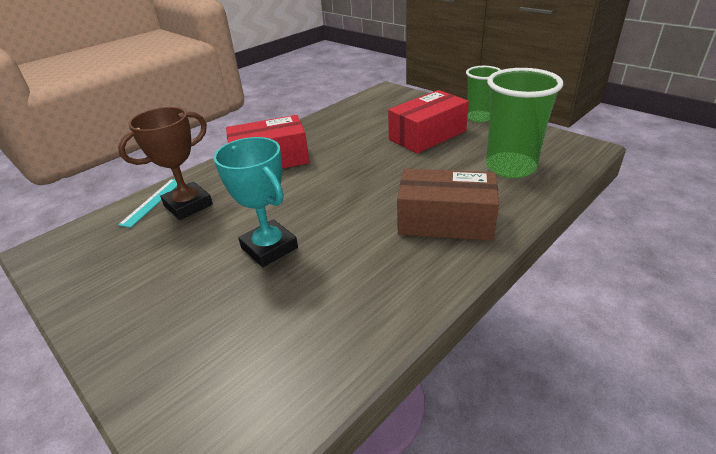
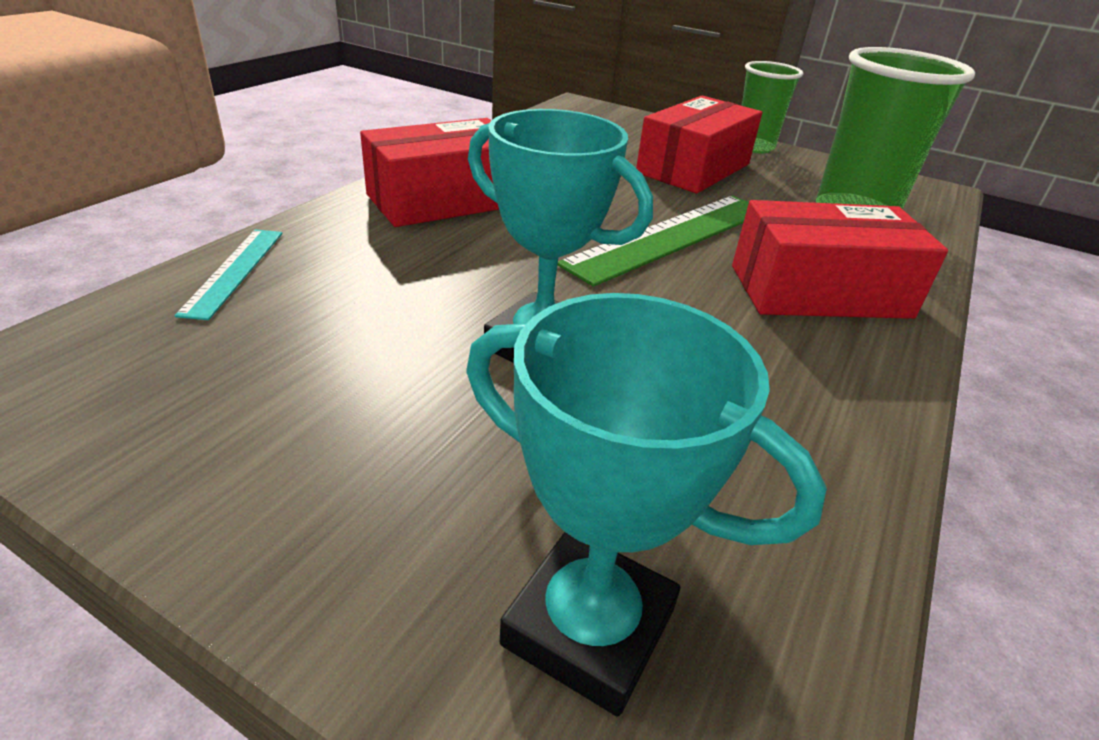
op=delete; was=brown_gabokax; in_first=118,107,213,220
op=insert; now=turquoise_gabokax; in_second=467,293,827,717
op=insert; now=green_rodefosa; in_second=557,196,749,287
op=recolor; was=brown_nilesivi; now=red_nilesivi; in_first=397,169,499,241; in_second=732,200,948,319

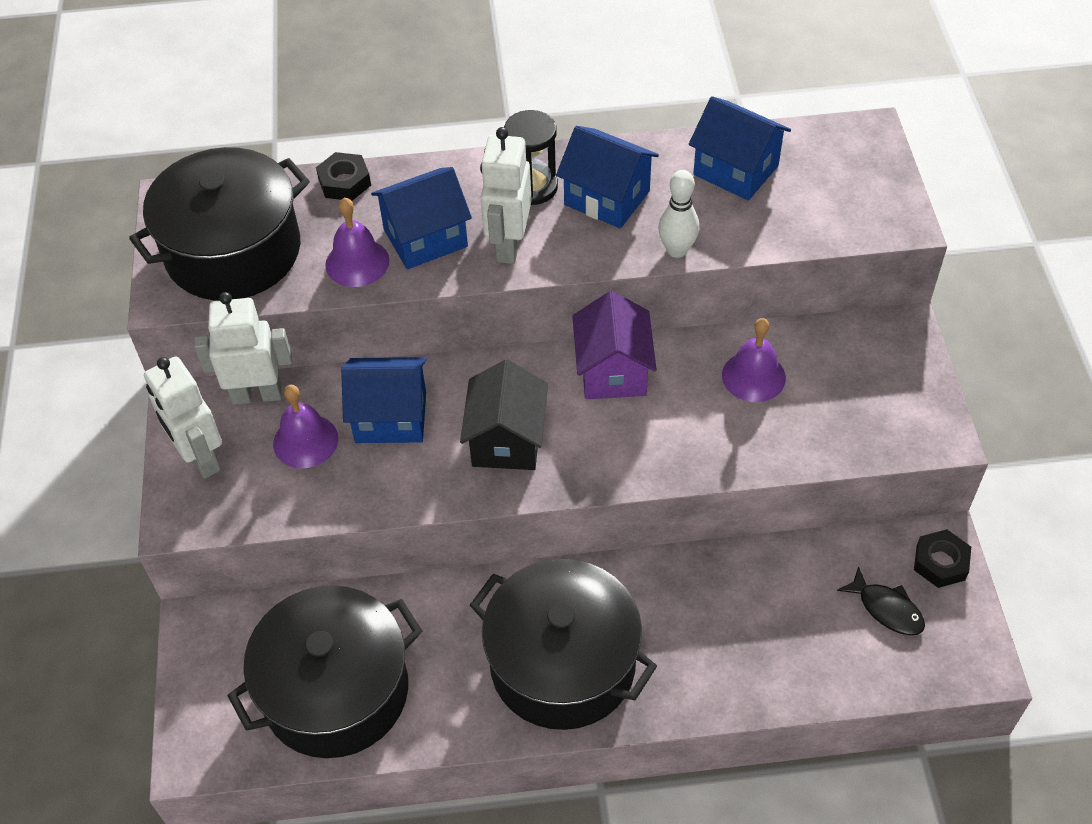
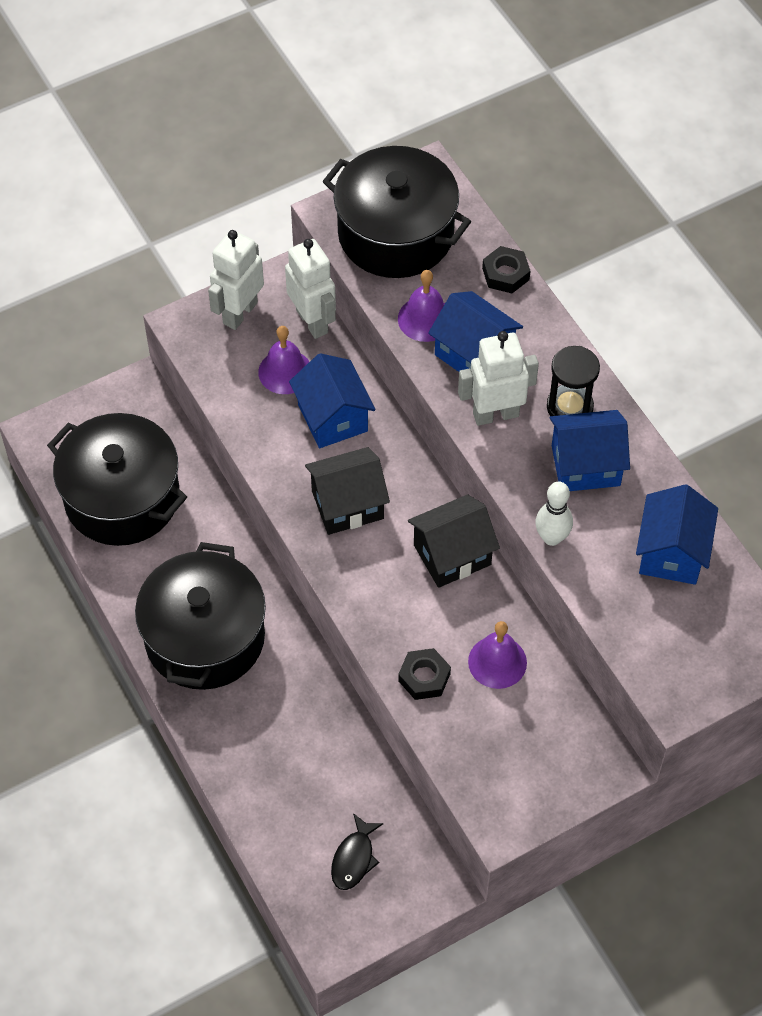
op=move; was=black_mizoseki; in_first=914,529,971,588; in_second=398,648,451,700
op=recolor; was=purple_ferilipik; now=black_ferilipik; in_first=572,291,657,399; in_second=408,495,500,588
op=rotate; was=blue_ferilipik; in_first=556,126,659,228; in_second=550,410,630,491; clockwise=75

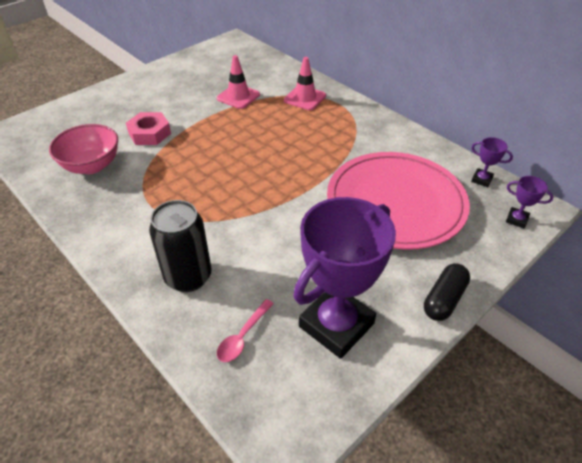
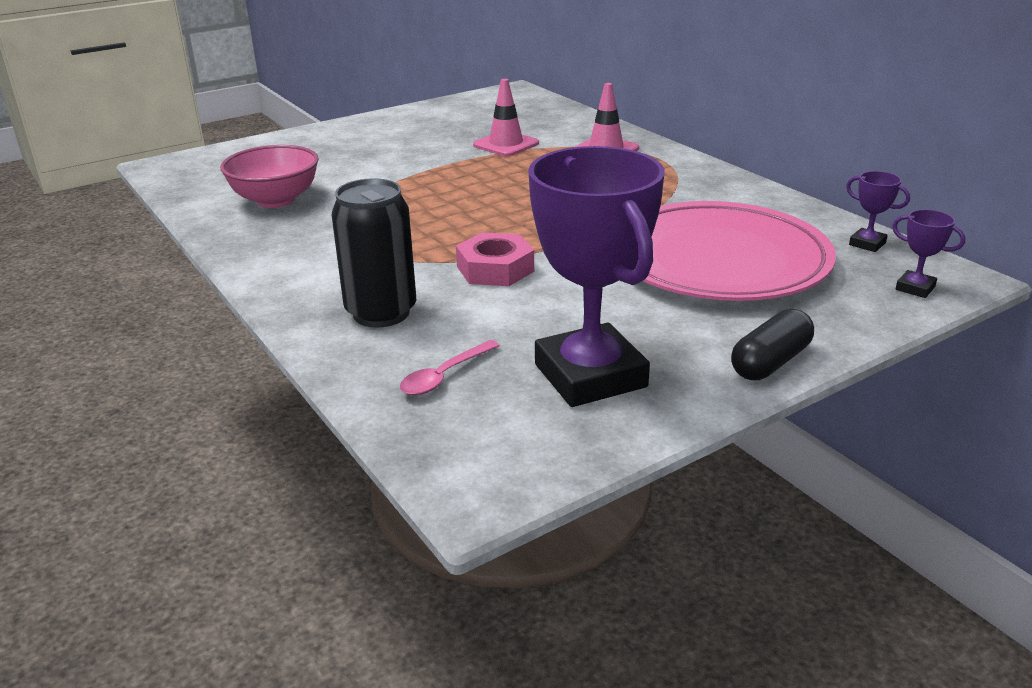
op=move; was=pink_mizoseki; in_first=126,112,171,145; in_second=456,232,534,286
op=rotate; was=purple_gabokax; in_first=293,197,396,359; in_second=528,146,665,407; clockwise=-75

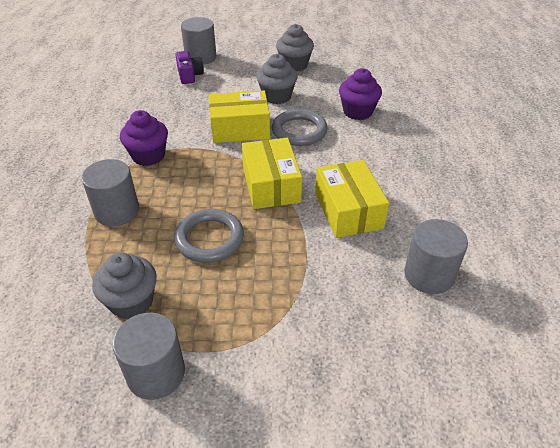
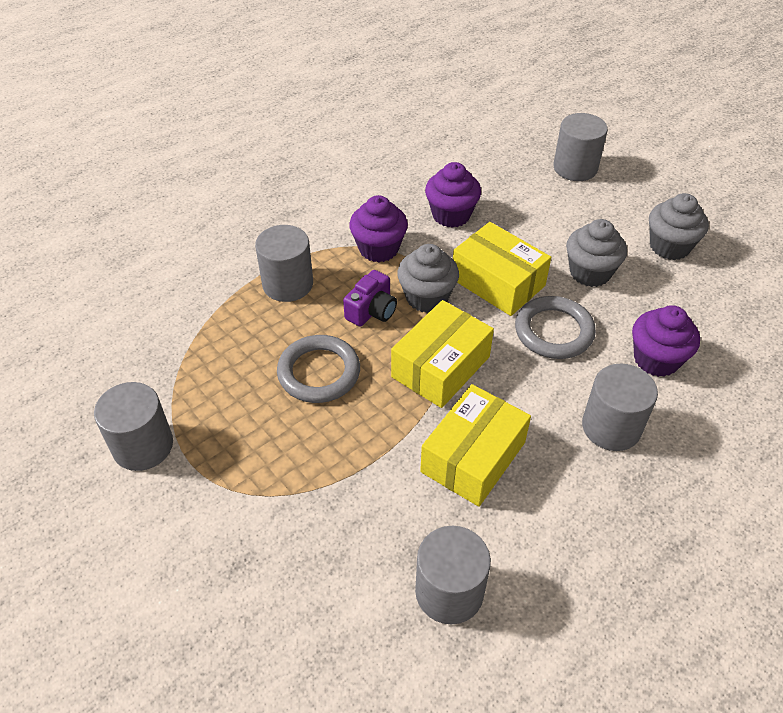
op=insert; now=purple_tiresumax; in_second=425,162,481,228
op=insert; now=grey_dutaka; in_second=582,364,658,451
op=move; was=grey_tiresumax; in_first=92,252,157,319; in_second=397,244,459,313
op=move; was=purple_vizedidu; in_first=175,51,204,84; in_second=343,270,397,327

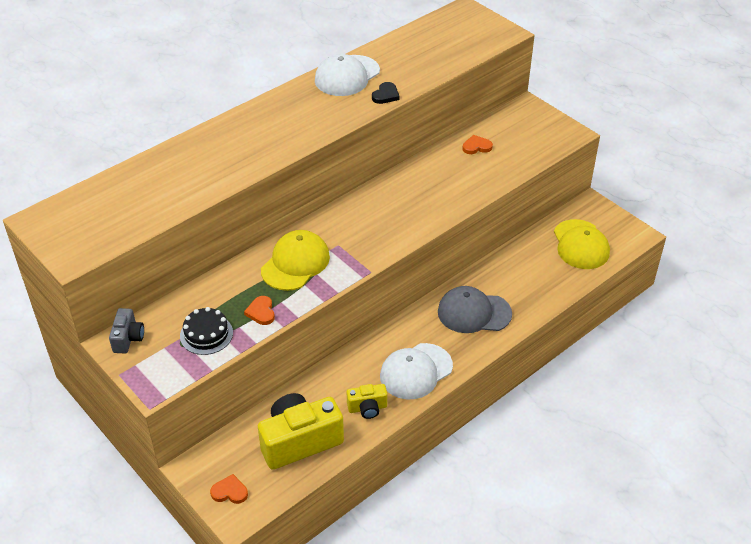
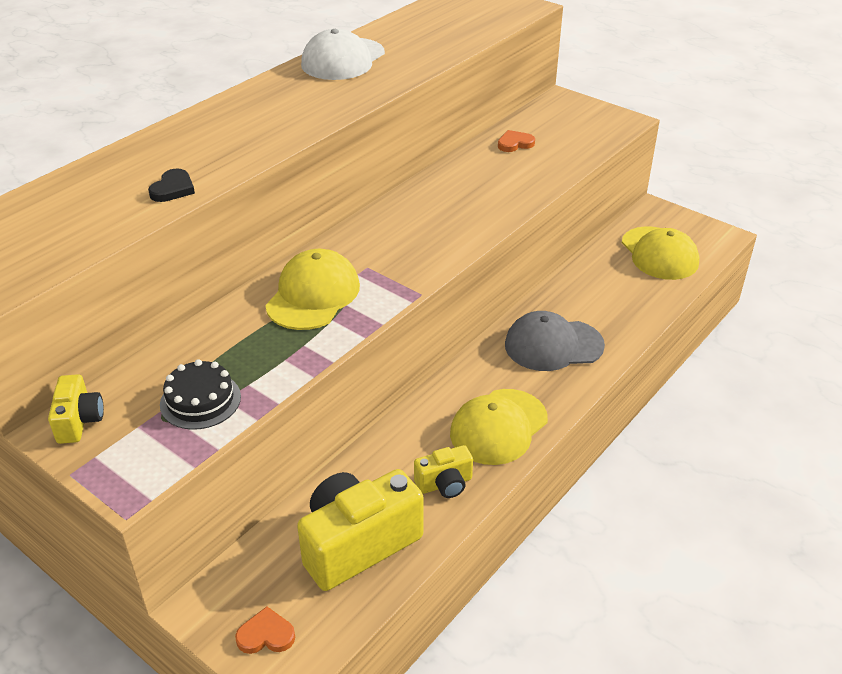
op=delete; was=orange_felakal; in_first=244,296,275,325
op=move; was=black_felakal; in_first=372,82,399,104; in_second=148,168,195,202
op=recolor; was=grey_vizedidu; now=yellow_vizedidu; in_first=109,308,144,353; in_second=48,374,104,444
op=recolor; was=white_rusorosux; now=yellow_rusorosux; in_first=380,343,453,399; in_second=450,389,548,465

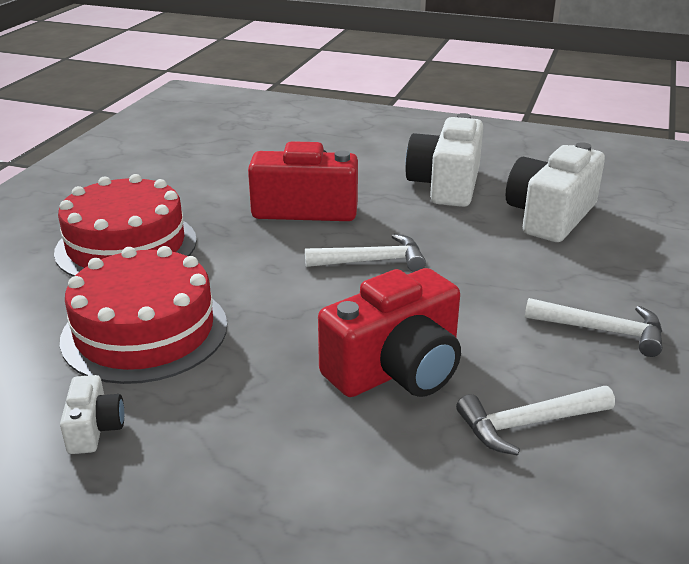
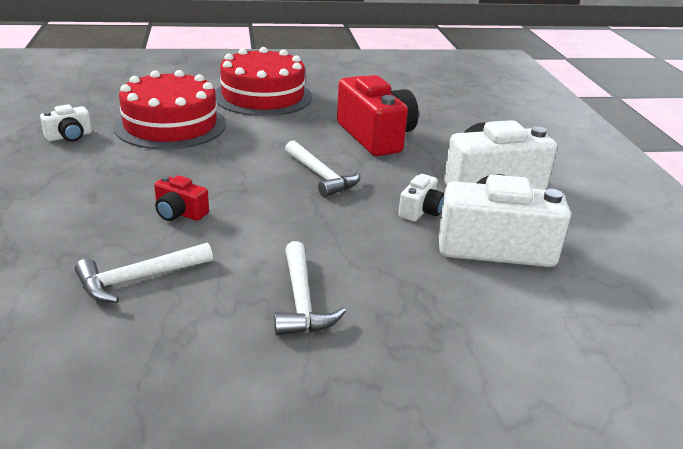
op=insert; now=white_vizedidu; in_second=398,174,444,222
op=rotate; was=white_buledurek; in_first=456,386,615,456; in_second=75,242,213,303; clockwise=-75
op=resize; was=red_vizedidu; in_first=318,268,461,397; in_second=154,175,209,221; ratio=0.47

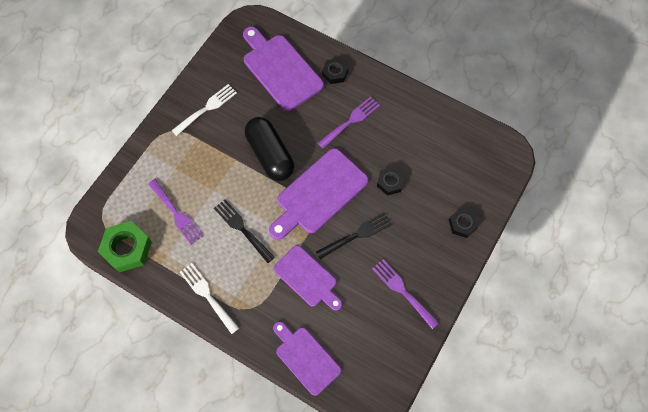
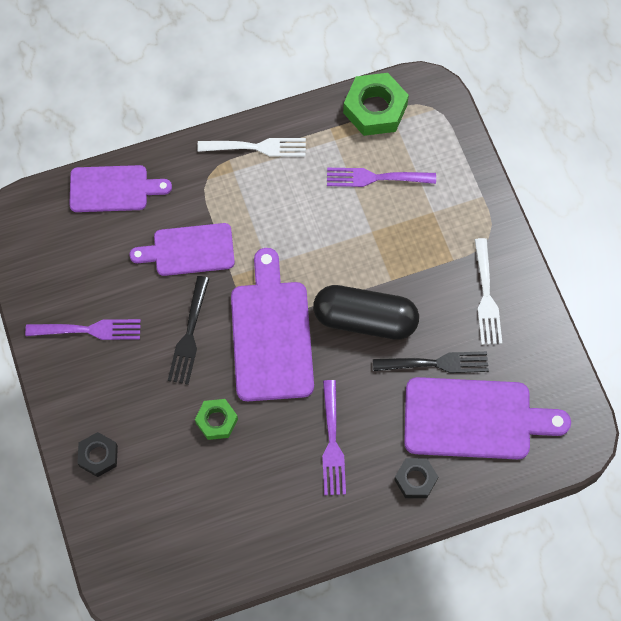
op=move; was=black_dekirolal; in_first=214,199,275,263; in_second=373,351,489,373
op=recolor; was=black_mizoseki; now=green_mizoseki; in_first=377,167,405,196; in_second=195,399,238,440

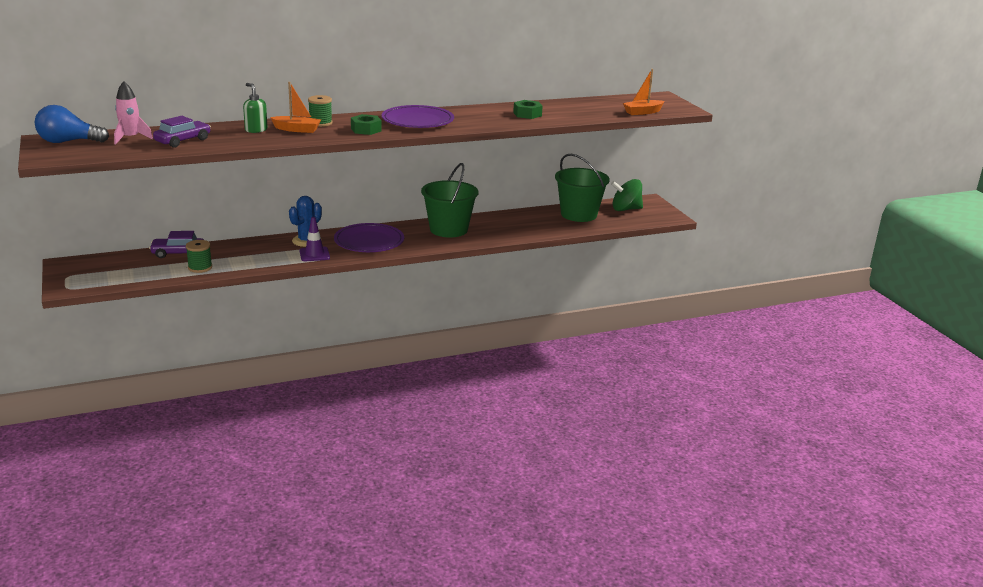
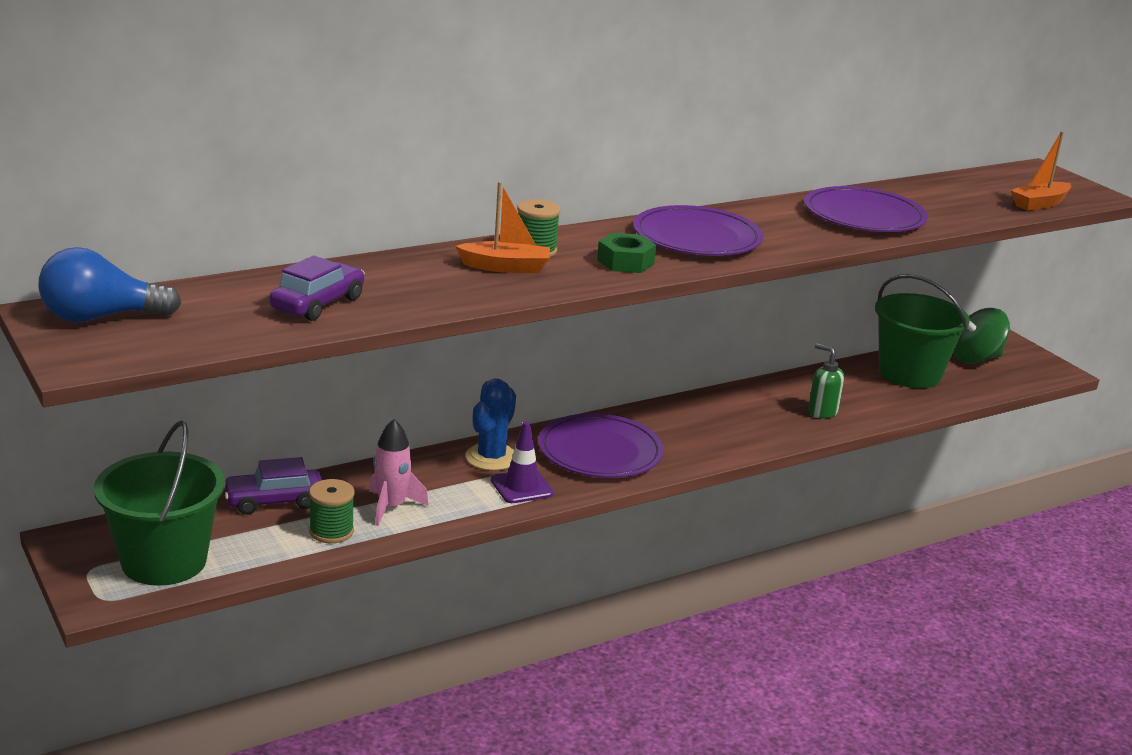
op=move; was=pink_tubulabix; in_first=114,81,153,144; in_second=369,419,429,526
op=move; was=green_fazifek; in_first=243,83,267,133; in_second=808,343,844,419
op=move; was=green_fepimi; in_first=421,163,478,238; in_second=94,421,225,586
op=replace; was=green_mizoseki; now=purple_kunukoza; in_first=513,100,543,119; in_second=804,186,928,232

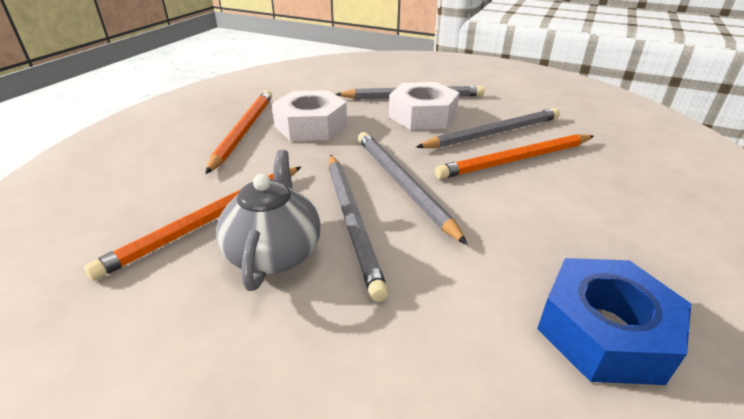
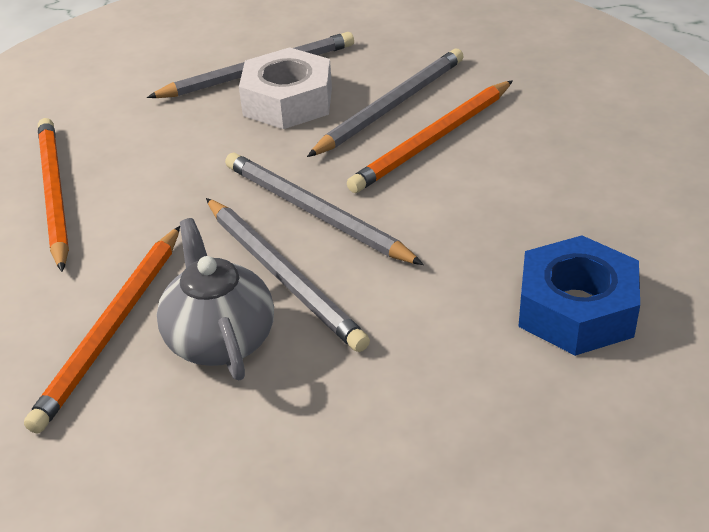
op=delete; was=white_mizoseki; in_first=272,90,347,141

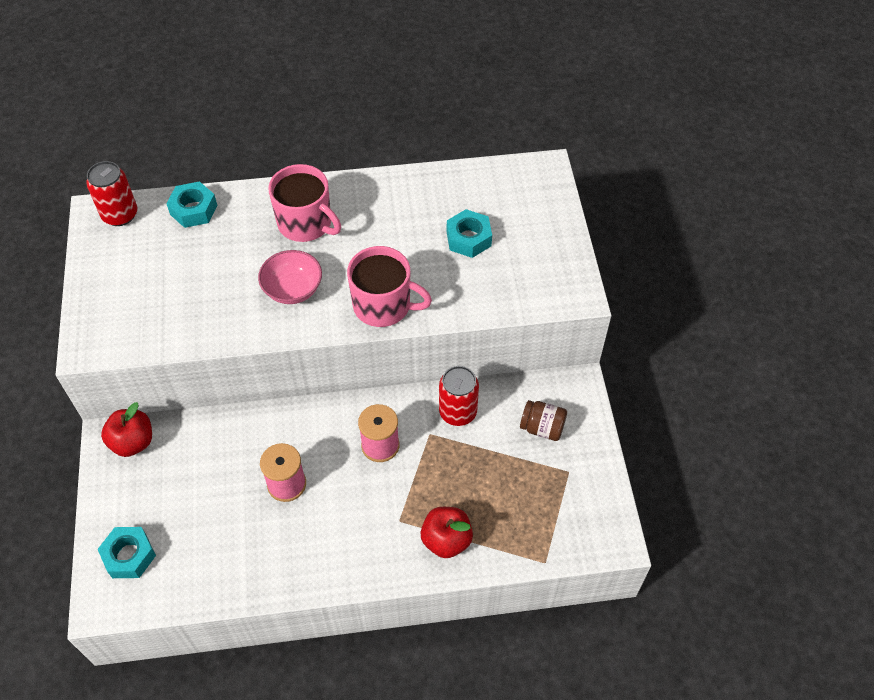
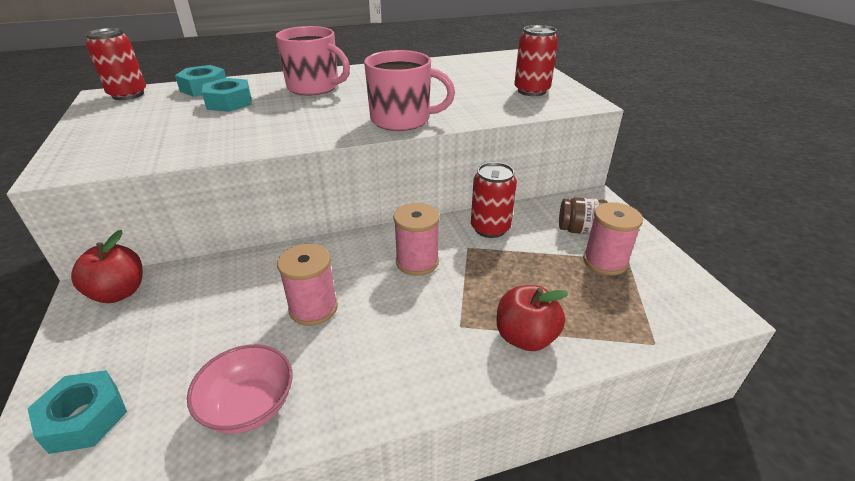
op=insert; now=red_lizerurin; in_second=514,25,558,96
op=insert; now=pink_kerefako; in_second=583,202,643,275
op=move; was=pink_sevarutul; in_first=258,250,322,304; in_second=187,344,293,434
op=move; was=turquoise_mizoseki; in_first=447,209,492,258; in_second=202,78,252,112

